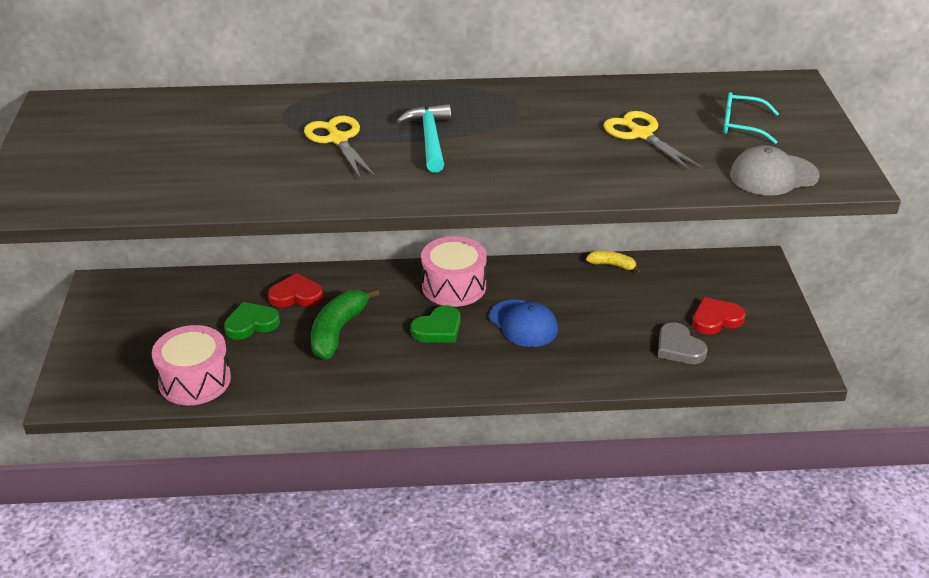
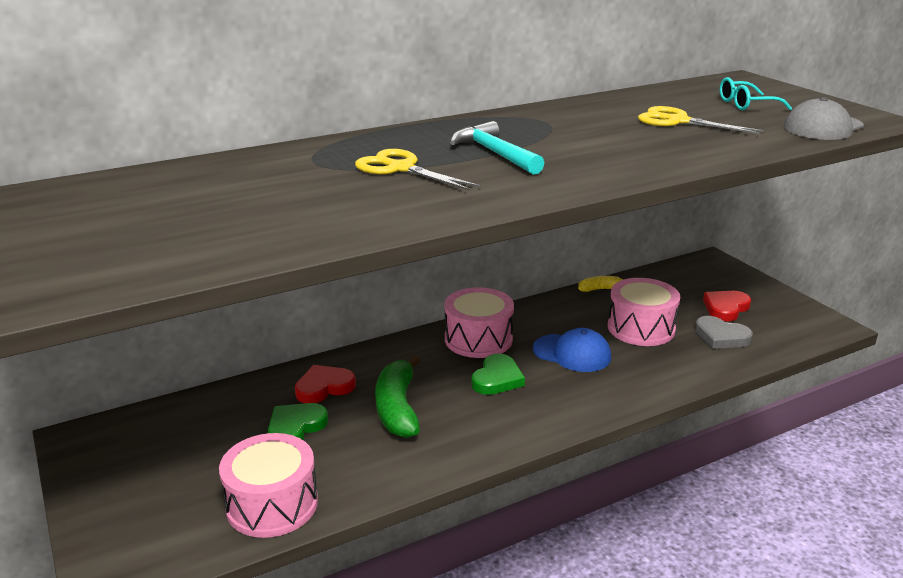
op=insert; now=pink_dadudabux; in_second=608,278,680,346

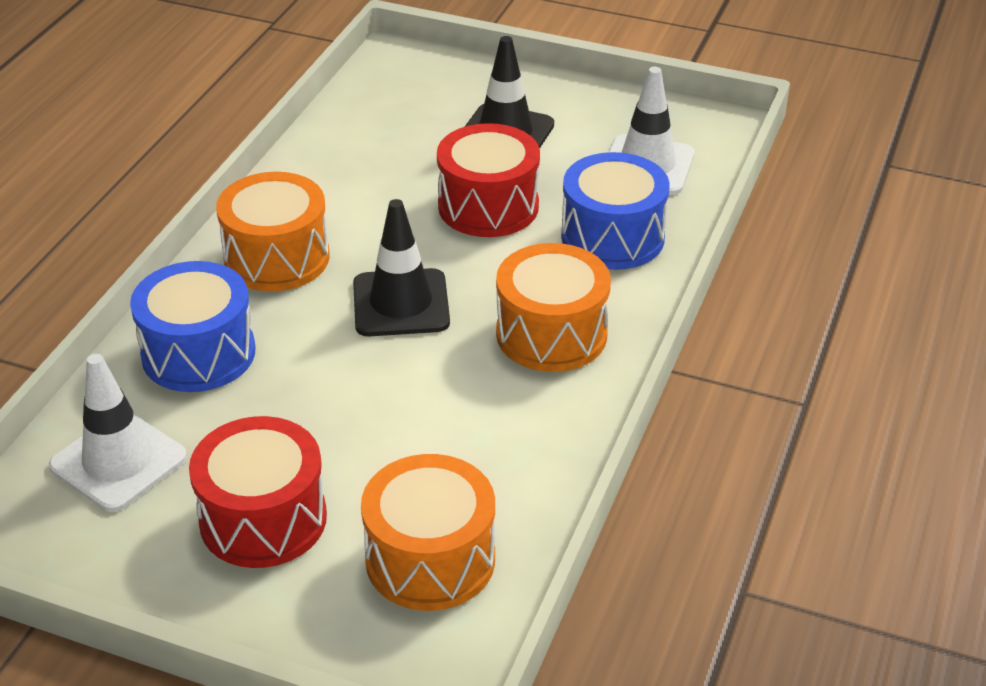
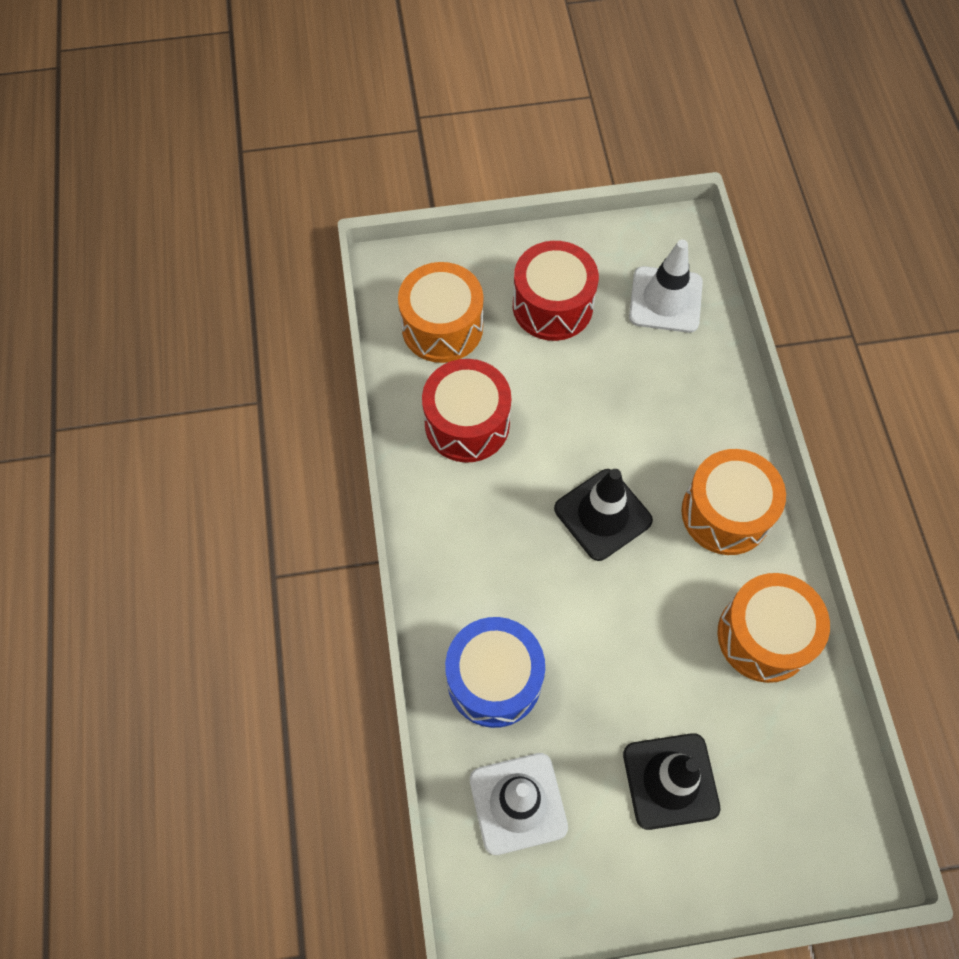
op=delete; was=blue_dadudabux; in_first=130,261,255,392
op=move; was=red_dadudabux; in_first=437,123,540,237; in_second=422,359,511,463
op=move; was=orange_dadudabux; in_first=496,243,611,372; in_second=717,573,830,683

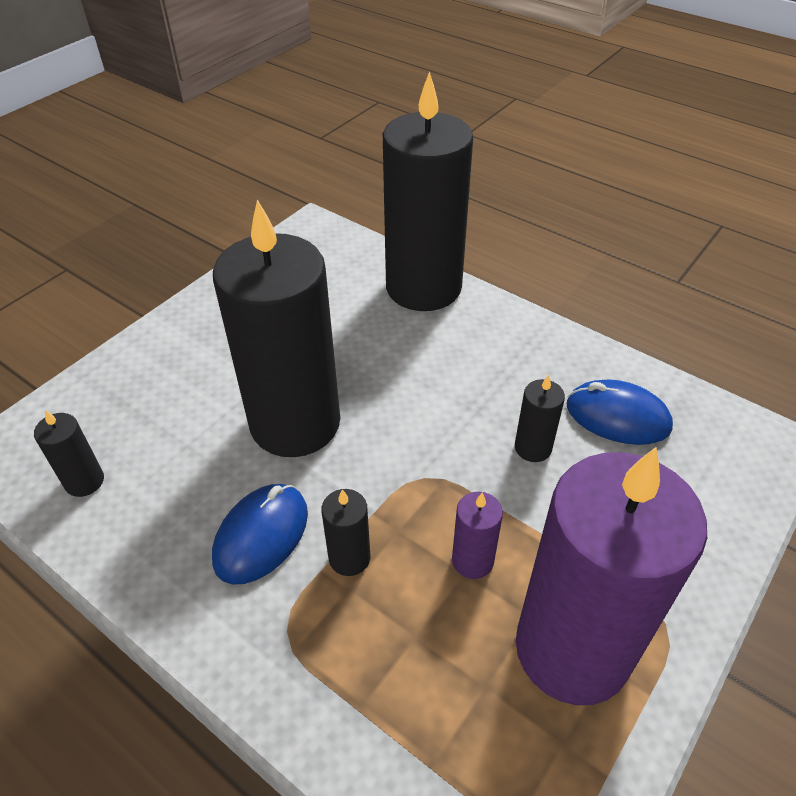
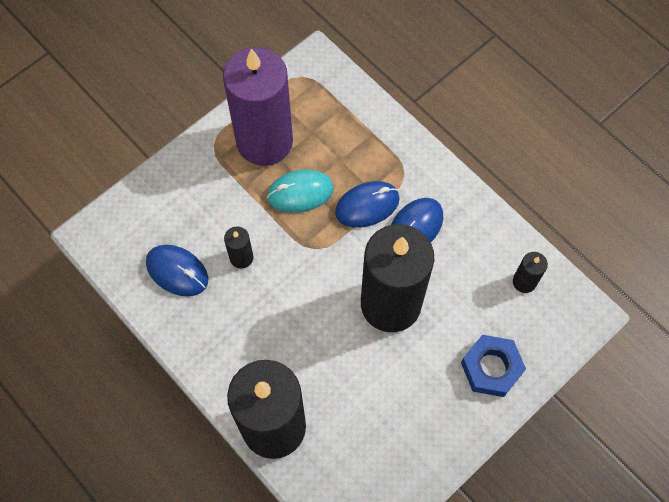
op=insert; now=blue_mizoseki; in_second=461,335,526,397
op=replace; was=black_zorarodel; now=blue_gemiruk; in_first=321,489,371,576; in_second=335,181,400,228
op=replace; was=purple_zorarodel; now=turquoise_gemiruk; in_first=452,491,503,579; in_second=267,169,334,213

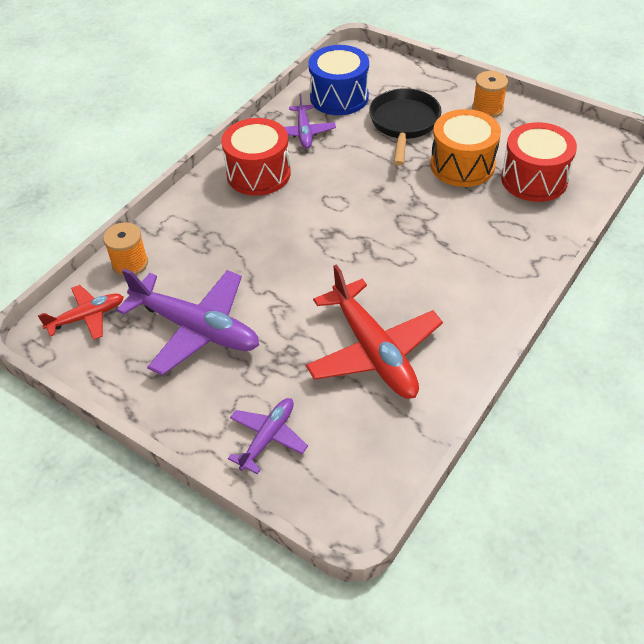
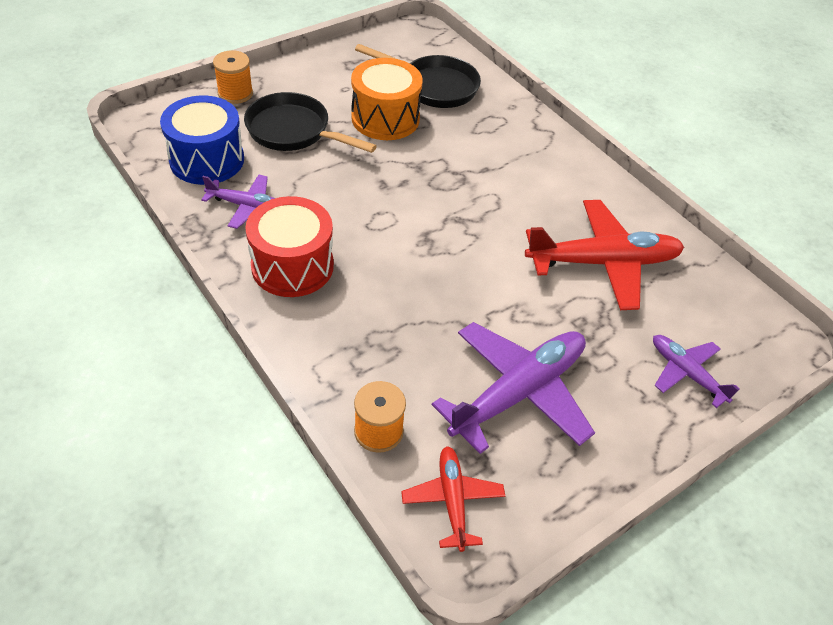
op=move; was=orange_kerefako; in_first=472,71,508,118; in_second=213,50,253,104
op=replace; was=red_dadudabux; now=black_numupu; in_first=501,122,577,202; in_second=355,44,481,108

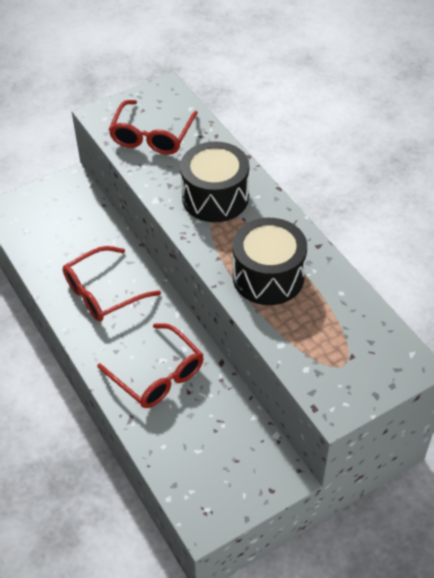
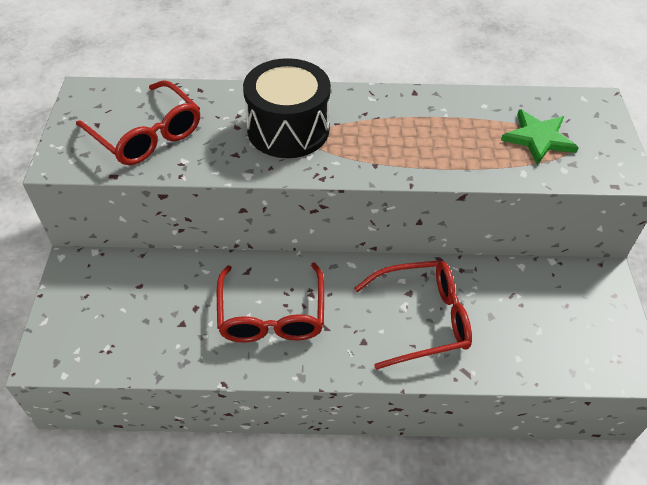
op=delete; was=black_dadudabux; in_first=233,218,307,305
op=insert; now=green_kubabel; in_second=501,109,579,165

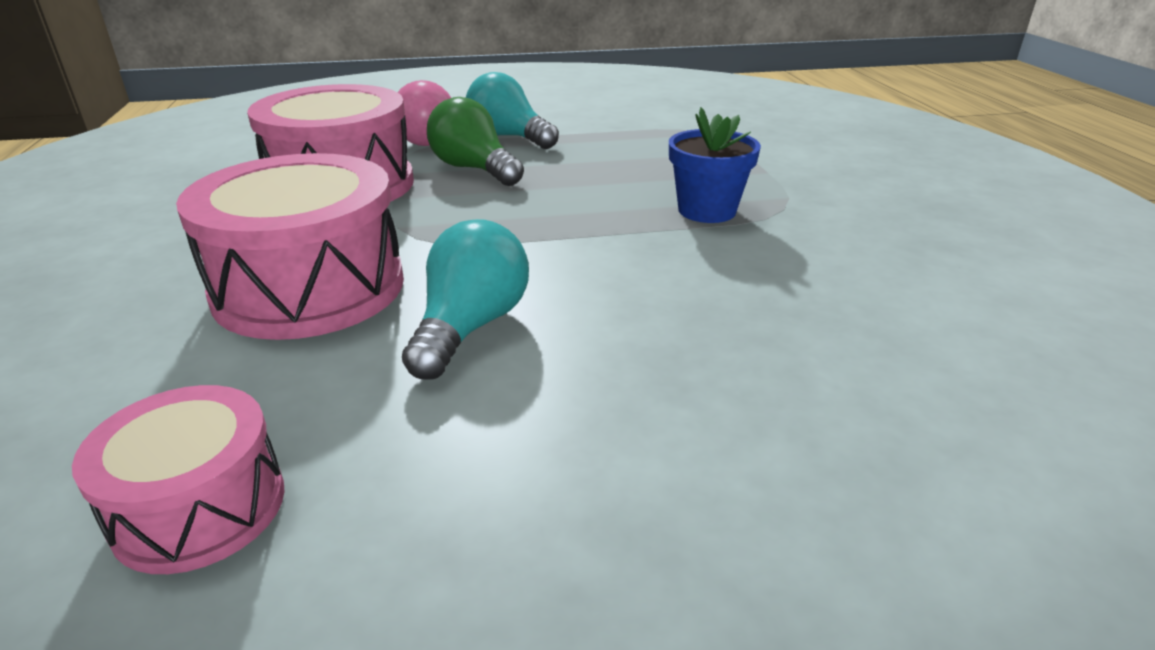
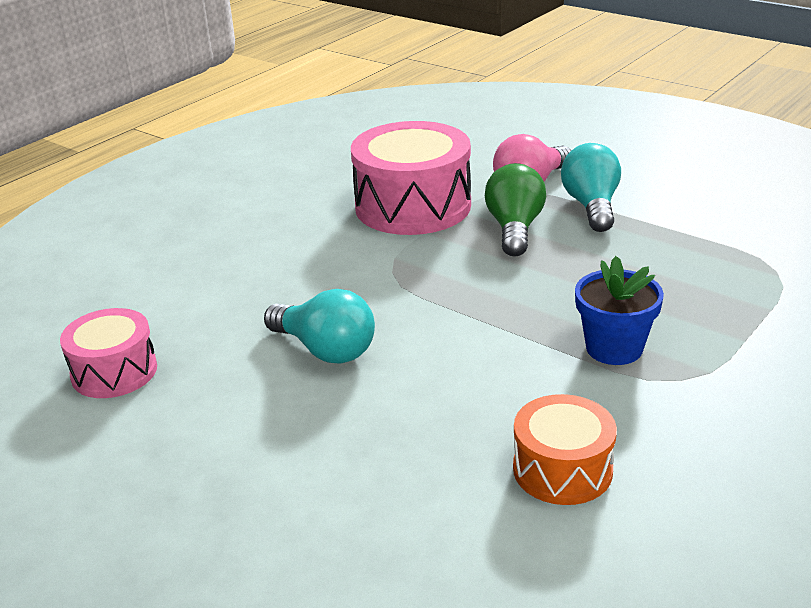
op=delete; was=pink_dadudabux; in_first=176,153,404,340
op=insert; now=orange_dadudabux; in_second=513,394,617,505
op=rotate; was=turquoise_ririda; in_first=402,219,529,380; in_second=264,289,375,364; clockwise=60

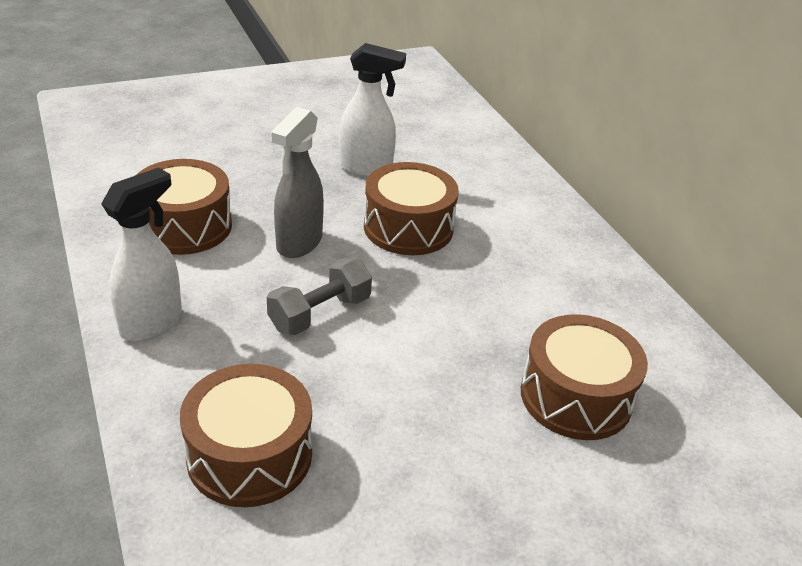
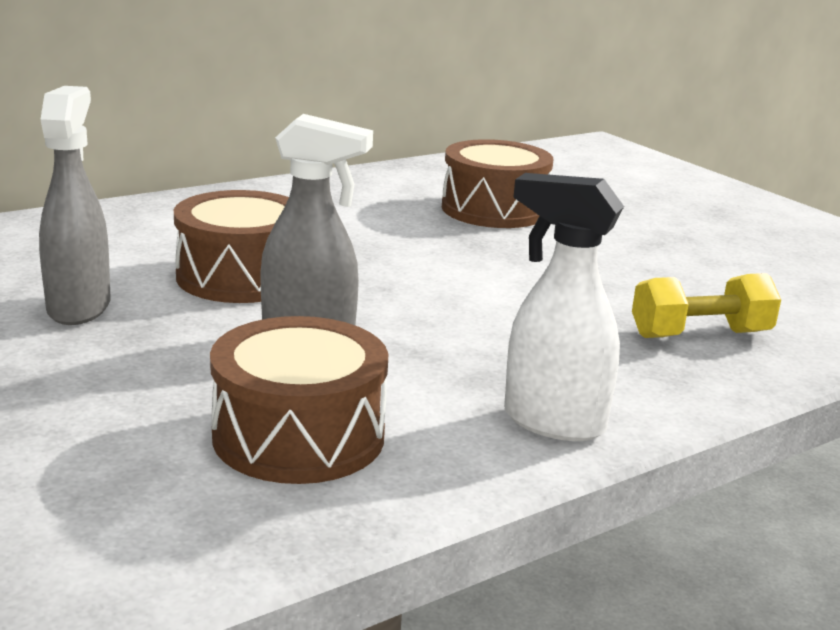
op=delete; was=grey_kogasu; in_first=267,258,372,335
op=replace; was=brown_dadudabux; now=yellow_kogasu; in_first=180,364,312,507; in_second=632,273,781,338
op=recolor; was=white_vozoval; now=grey_vozoval; in_first=339,43,406,177; in_second=39,86,111,325

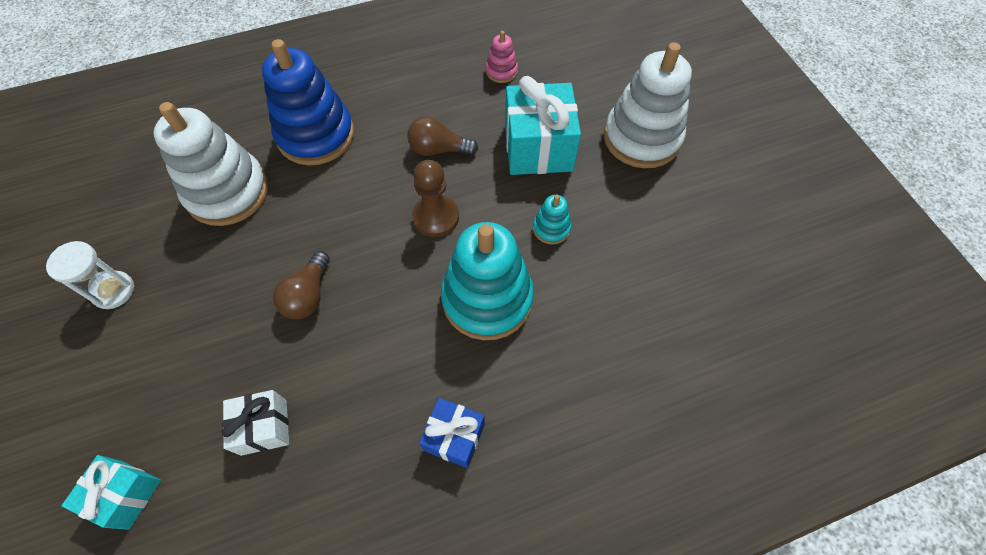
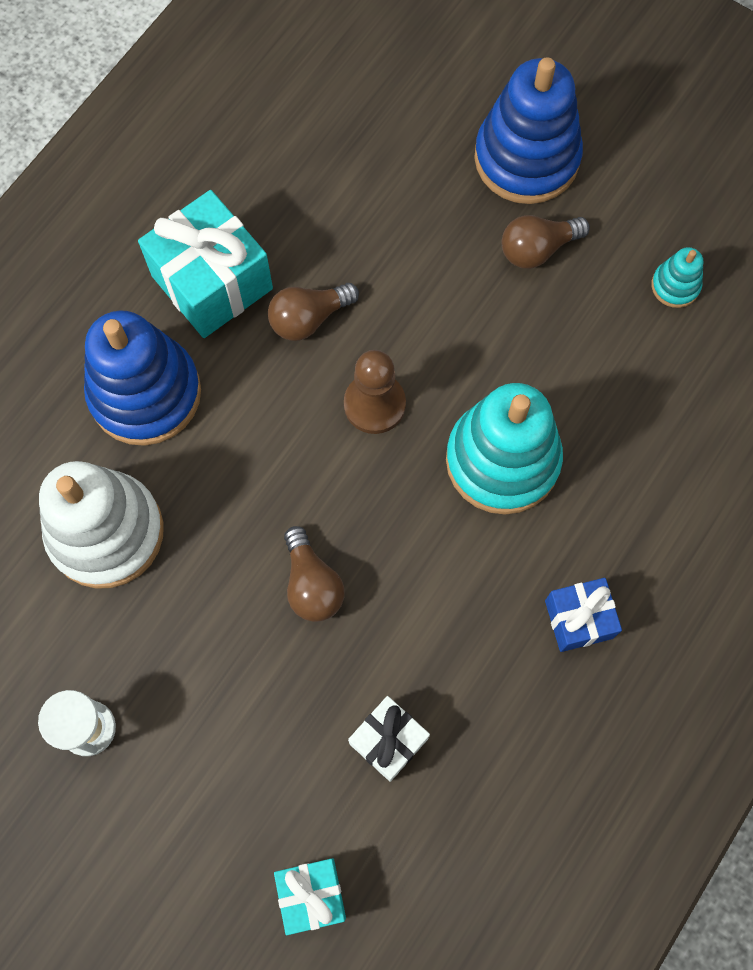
op=delete; was=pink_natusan; in_first=486,31,518,83
op=insert; now=brown_ririda; in_second=502,215,590,269
op=move; was=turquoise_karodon; in_first=505,76,581,175; in_second=138,190,273,338
op=move; was=turquoise_natusan; in_first=533,195,572,244; in_second=651,247,703,308
op=recolor; was=white_natusan; now=blue_natusan; in_first=604,42,692,168; in_second=474,57,583,204

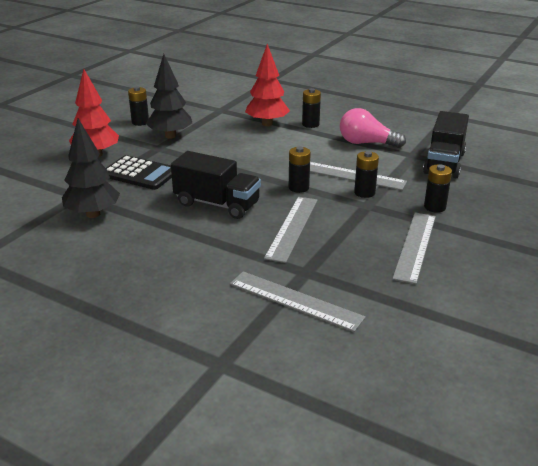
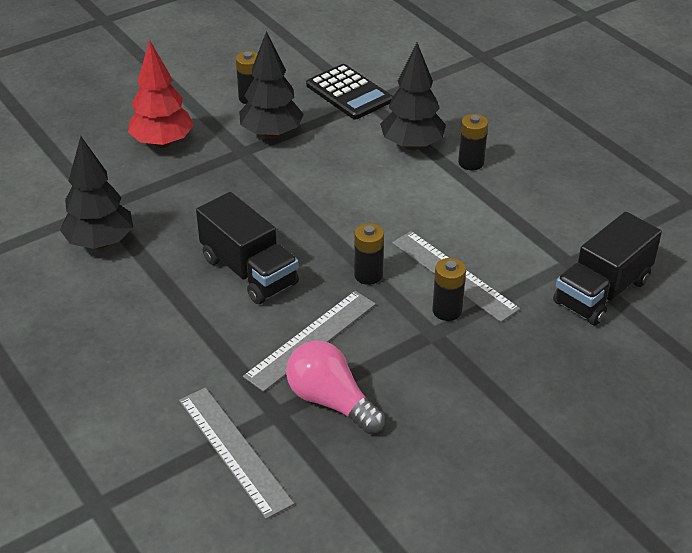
op=delete; was=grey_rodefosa; in_first=392,213,436,284
op=delete; was=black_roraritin; in_first=424,164,452,213
op=move; was=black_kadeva; in_first=106,155,172,190; in_second=306,64,393,119
op=move; was=pink_ririda; in_first=340,108,406,148; in_second=286,341,385,434
op=recolor; was=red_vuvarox; now=black_vuvarox; in_first=245,44,290,126; in_second=380,43,446,150

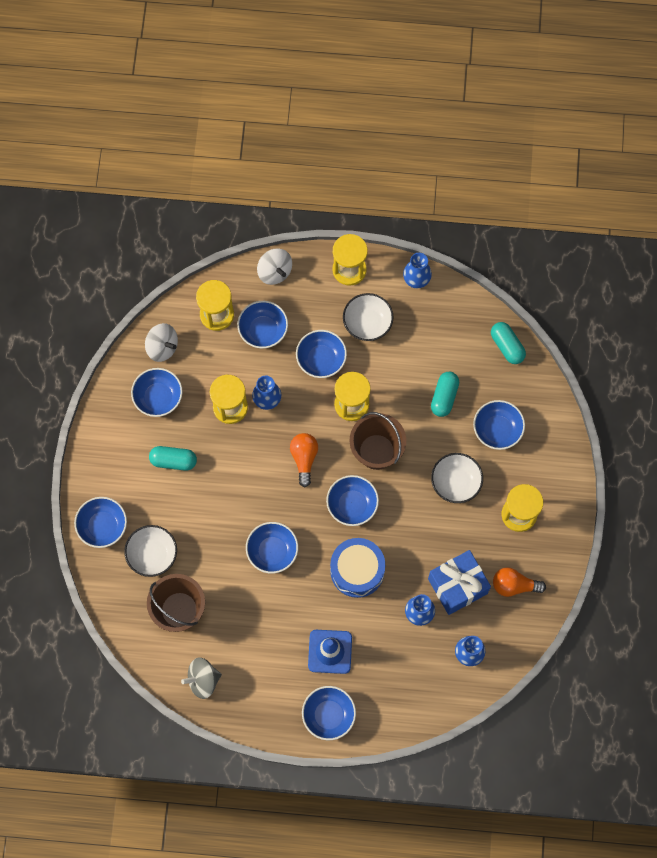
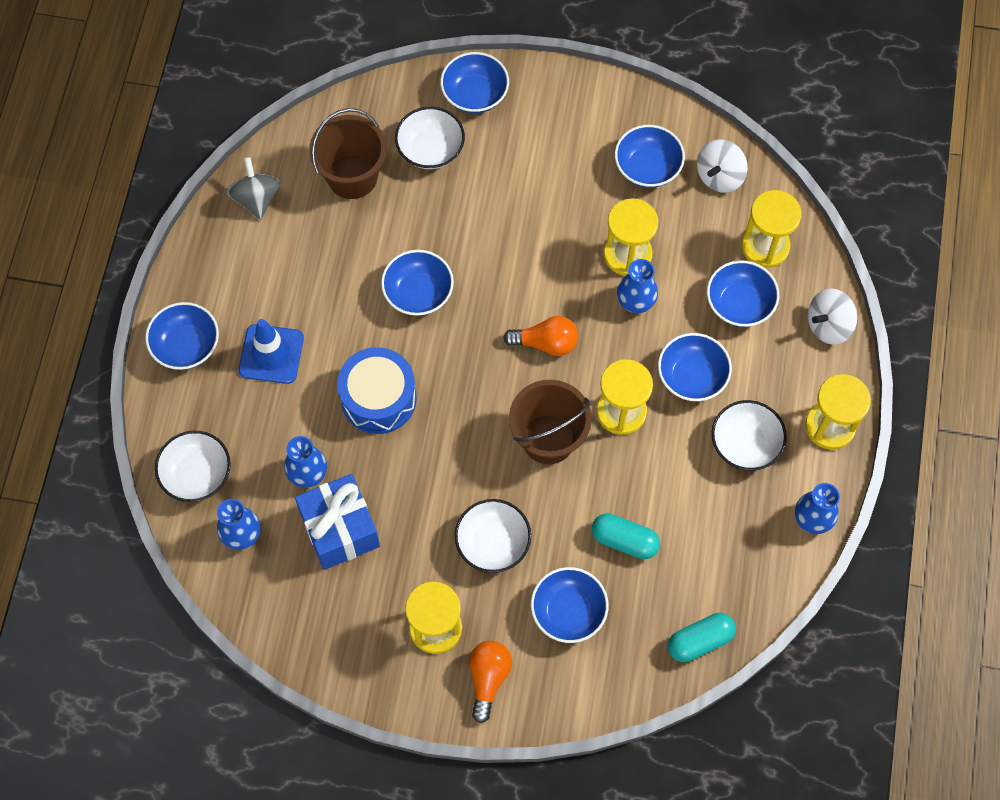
op=delete; was=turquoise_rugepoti; in_first=149,446,197,471
op=delete; was=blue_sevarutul; in_first=326,475,379,526
op=insert; now=white_sevarutul; in_second=155,431,231,502
op=move; was=orange_ririda; in_first=493,567,546,597; in_second=469,641,512,723

